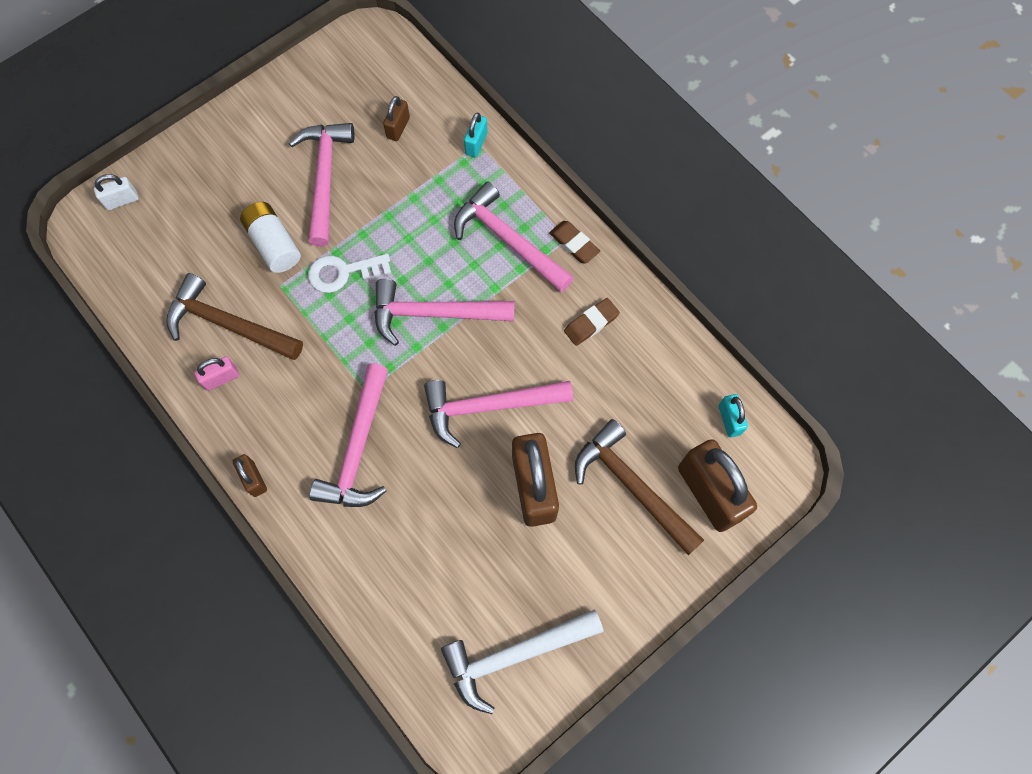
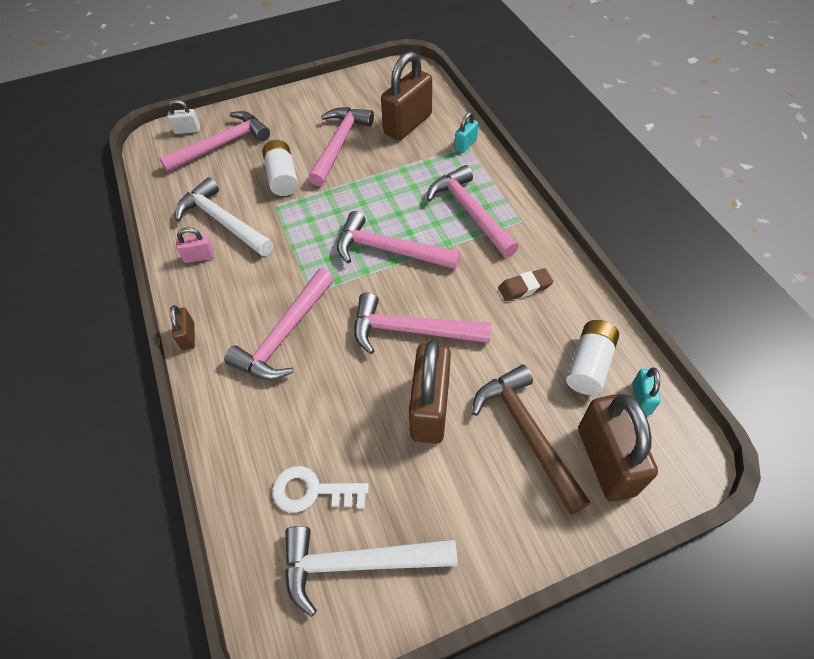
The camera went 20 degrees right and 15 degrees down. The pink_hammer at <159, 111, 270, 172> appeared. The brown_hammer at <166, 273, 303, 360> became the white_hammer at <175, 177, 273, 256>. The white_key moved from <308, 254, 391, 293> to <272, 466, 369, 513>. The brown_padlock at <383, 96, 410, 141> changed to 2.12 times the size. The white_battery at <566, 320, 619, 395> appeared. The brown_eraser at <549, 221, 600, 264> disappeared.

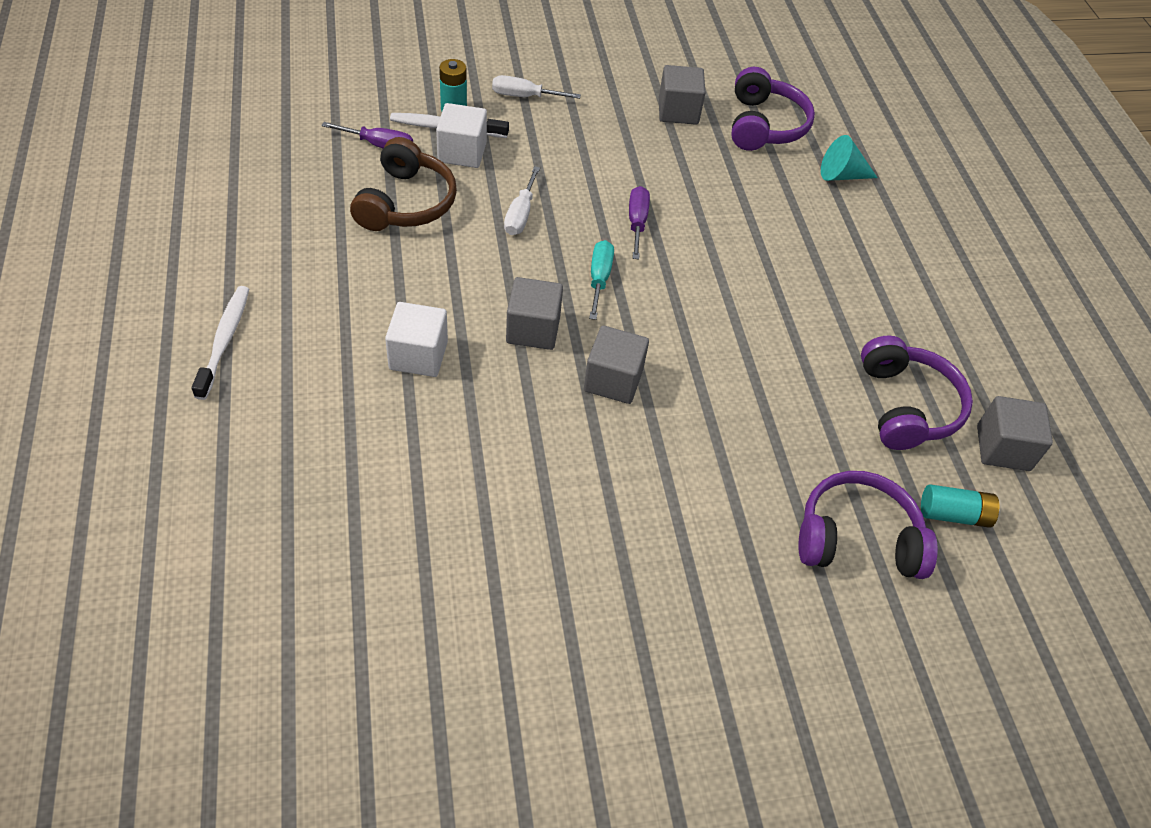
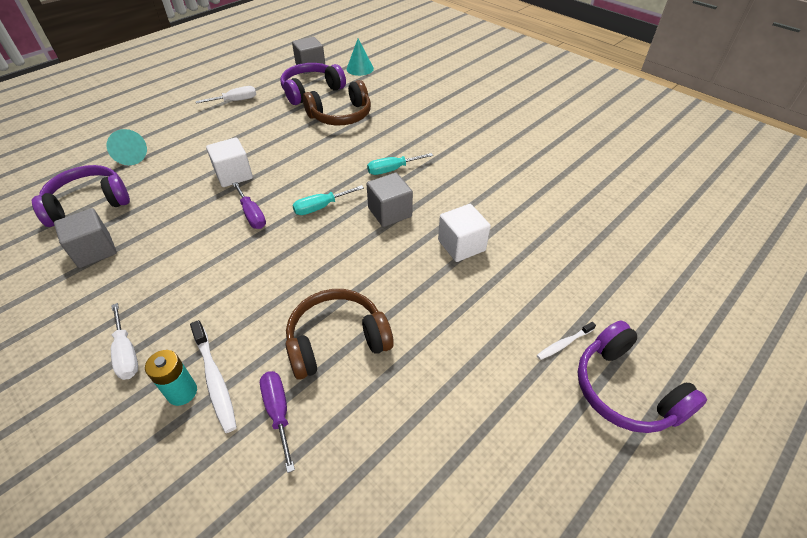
The camera went 120 degrees left and 5 degrees down. The white_screwdriver moved from <504, 166, 540, 235> to <196, 86, 256, 104>. The white_cube moved from <436, 103, 487, 168> to <206, 137, 253, 187>. The purple_screwdriver at <629, 186, 650, 259> turned 90 degrees counterclockwise. The brown_headphones at <303, 80, 371, 126> appeared. The turquoise_battery at <921, 484, 1000, 528> was replaced by the turquoise_cone at <346, 39, 374, 76>. The grey_cube at <584, 325, 649, 404> was replaced by the turquoise_screwdriver at <367, 153, 433, 175>. The white_toothbrush at <191, 286, 249, 400> changed to 0.58 times the size. The purple_headphones moved from <798, 471, 938, 579> to <577, 321, 707, 433>.

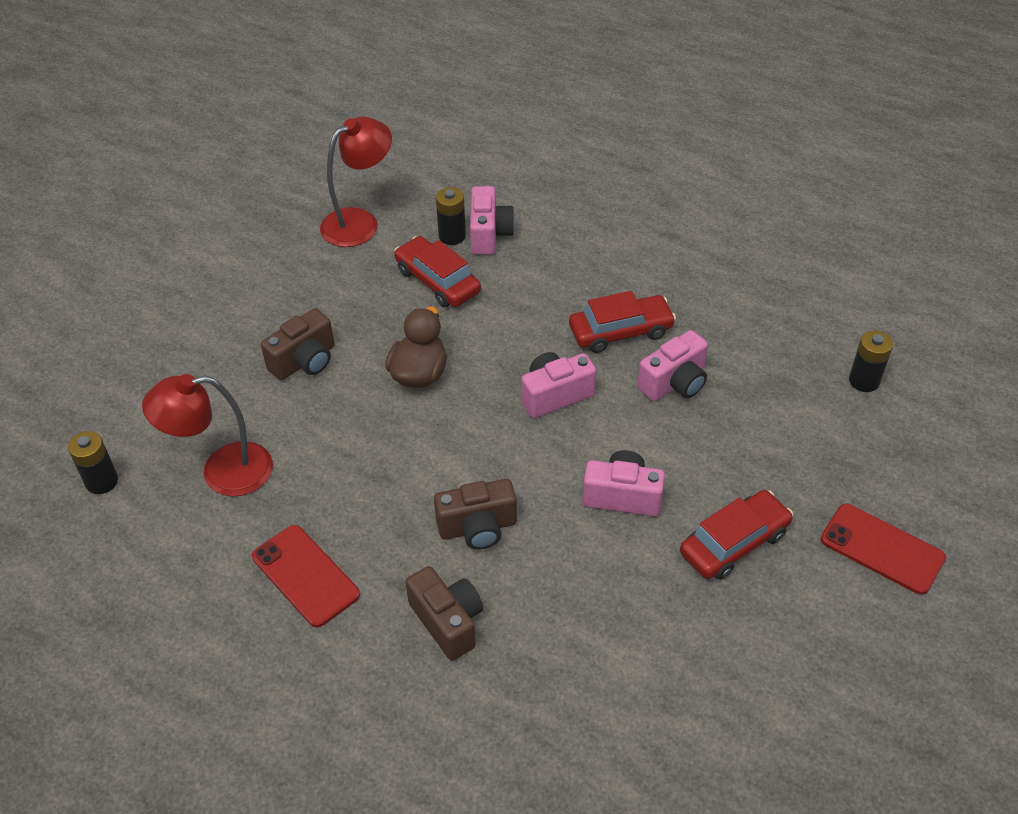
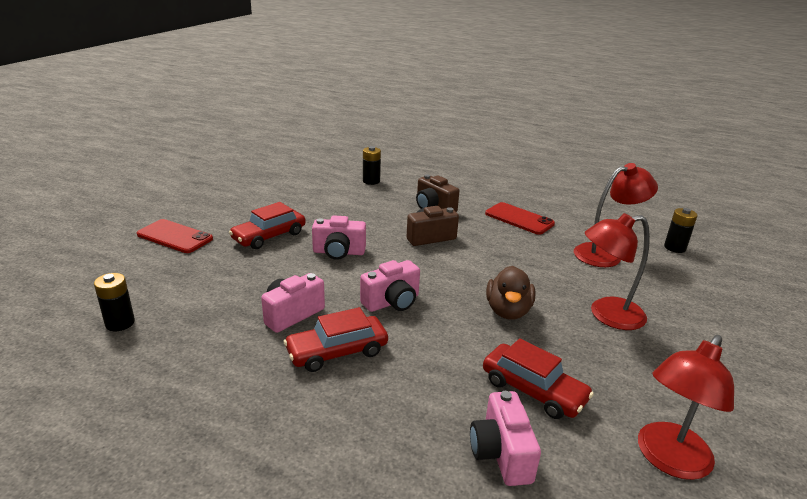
The camera went 170 degrees right and 20 degrees down. The black_battery moved from <436, 187, 466, 245> to <363, 146, 381, 185>. The brown_camera at <261, 308, 334, 380> was replaced by the red_lamp at <585, 213, 650, 330>.

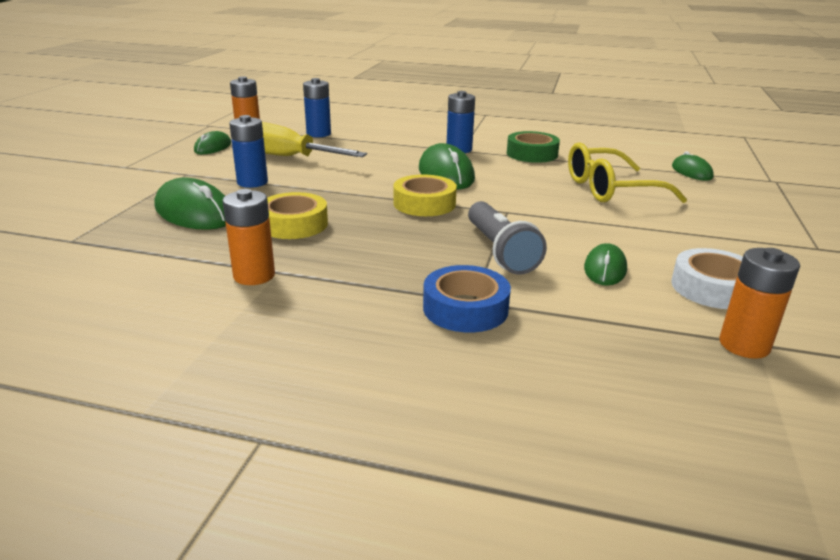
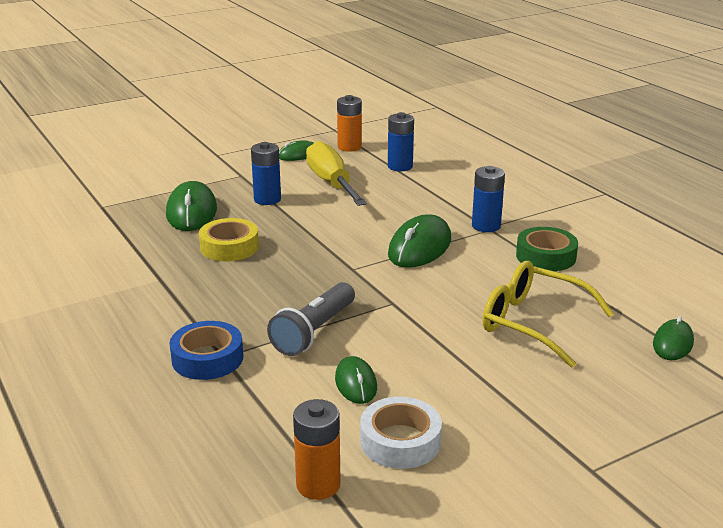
The camera went 45 degrees right and 0 degrees up. The green_mouse at <584, 243, 627, 286> turned 75 degrees counterclockwise. The orange_battery at <222, 189, 275, 285> disappeared. The yellow_tape at <393, 174, 457, 216> disappeared.

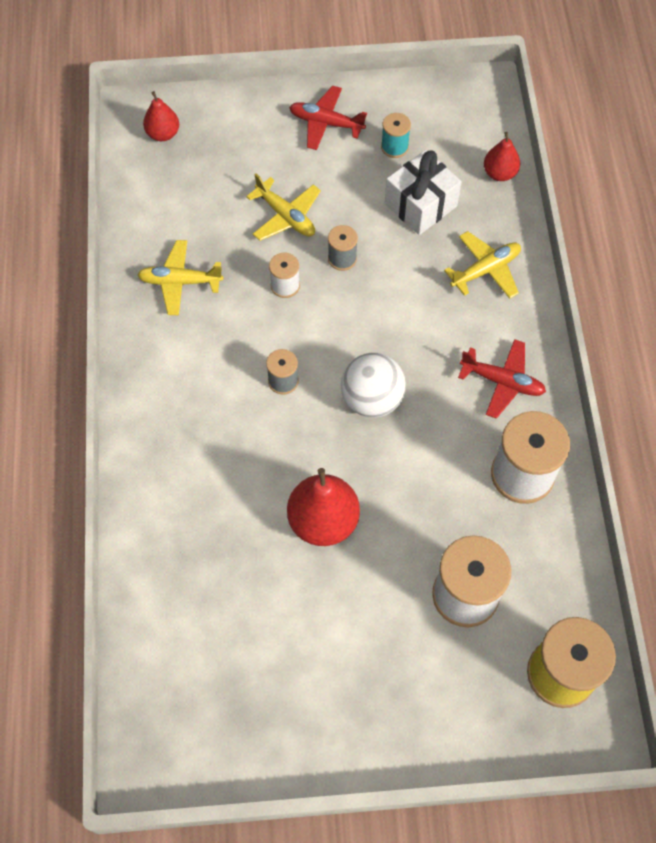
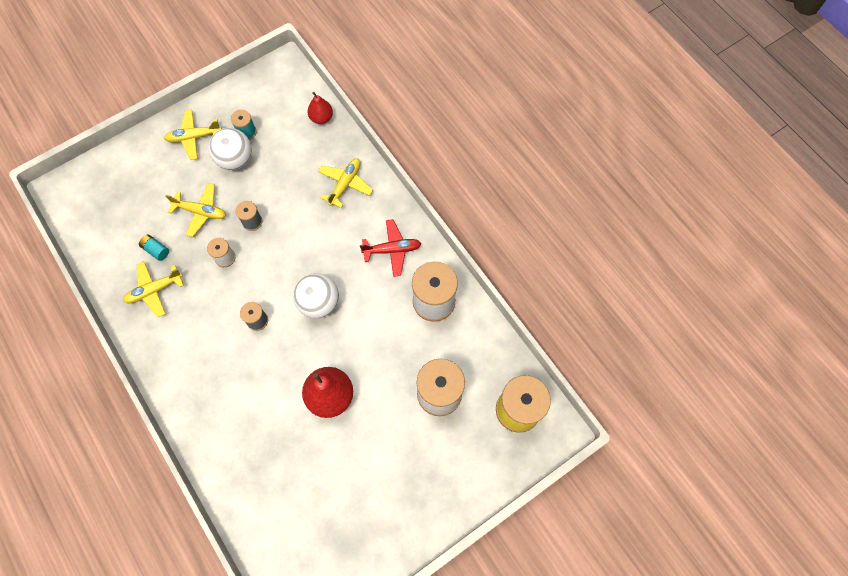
The camera went 30 degrees left and 5 degrees up. The turquoise_battery at <139, 235, 169, 261> appeared. The red_plane at <289, 86, 367, 150> became the yellow_plane at <164, 110, 222, 160>. The white_ball at <208, 128, 252, 170> appeared. The red_pear at <143, 91, 179, 141> disappeared. The white_gift at <385, 150, 461, 235> disappeared.

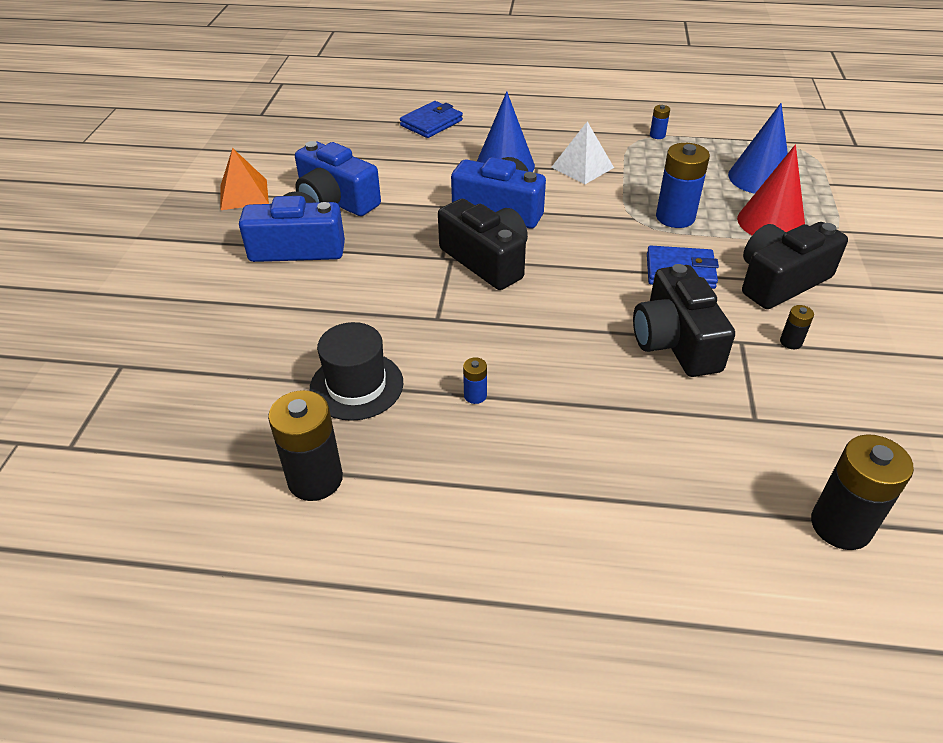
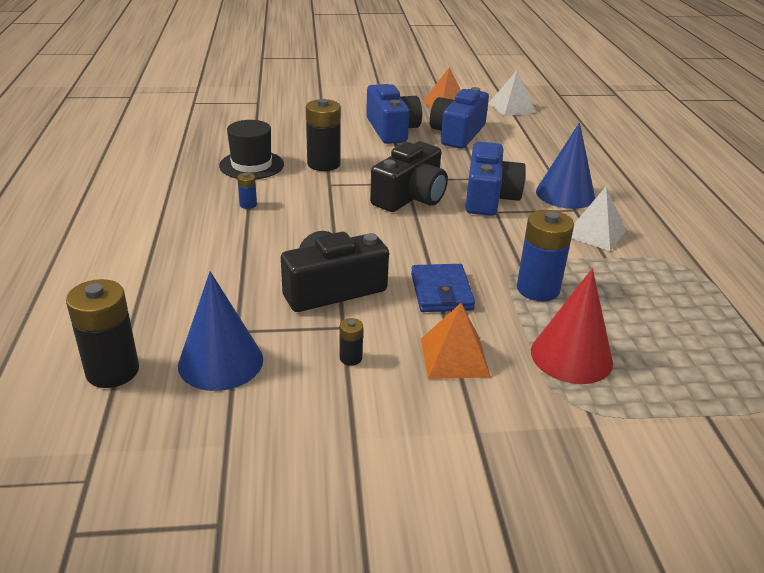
The camera went 75 degrees right and 10 degrees down. The blue_cone moved from <728, 103, 788, 194> to <178, 271, 263, 391>. The black_battery moved from <268, 390, 343, 501> to <306, 99, 341, 171>. The black_camera at <742, 222, 848, 309> was replaced by the orange_pyramid at <421, 303, 491, 379>. The white_pyramid at <489, 70, 536, 116> appeared. The blue_wallet at <400, 101, 463, 138> disappeared. The blue_battery at <650, 105, 670, 139> disappeared.

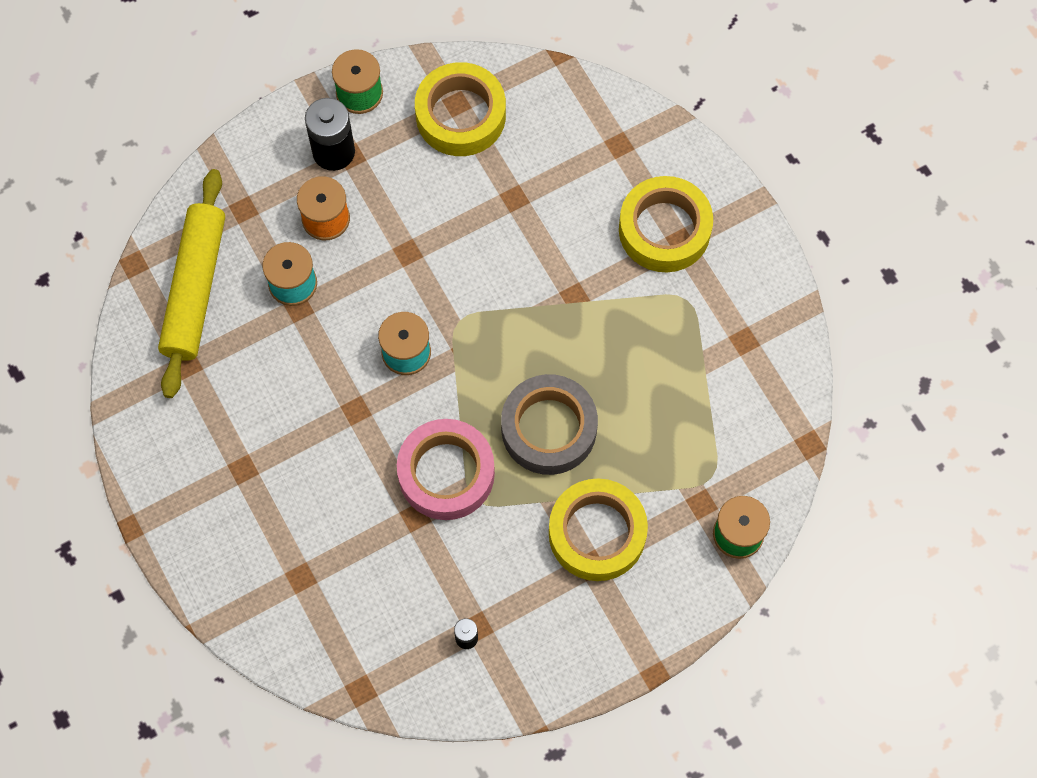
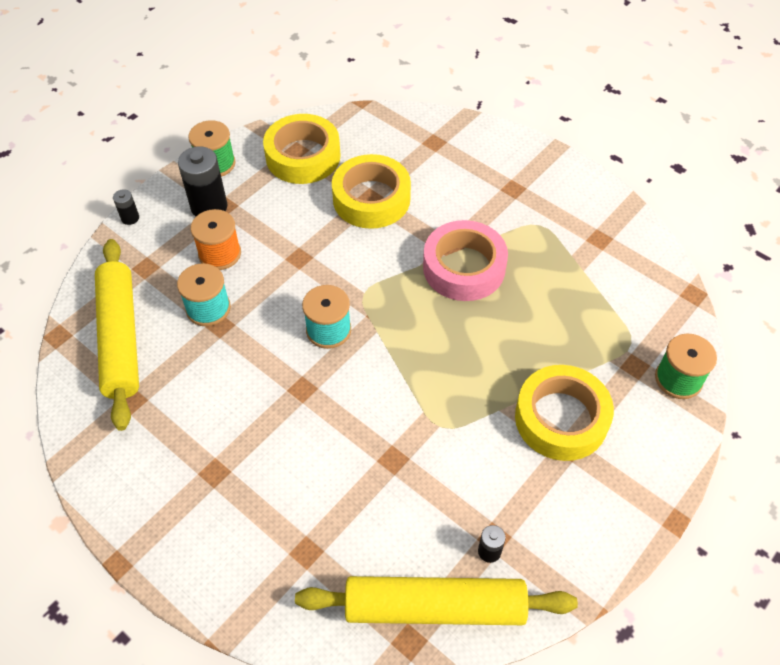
The camera went 20 degrees left and 15 degrees down. The black_battery at <113, 189, 139, 225> appeared. The yellow_rolling_pin at <295, 576, 578, 625> appeared. The yellow_tape moved from <619, 176, 713, 272> to <332, 154, 411, 229>. The pink_tape moved from <397, 419, 495, 520> to <423, 220, 508, 301>. The grey_tape at <501, 374, 598, 475> disappeared.

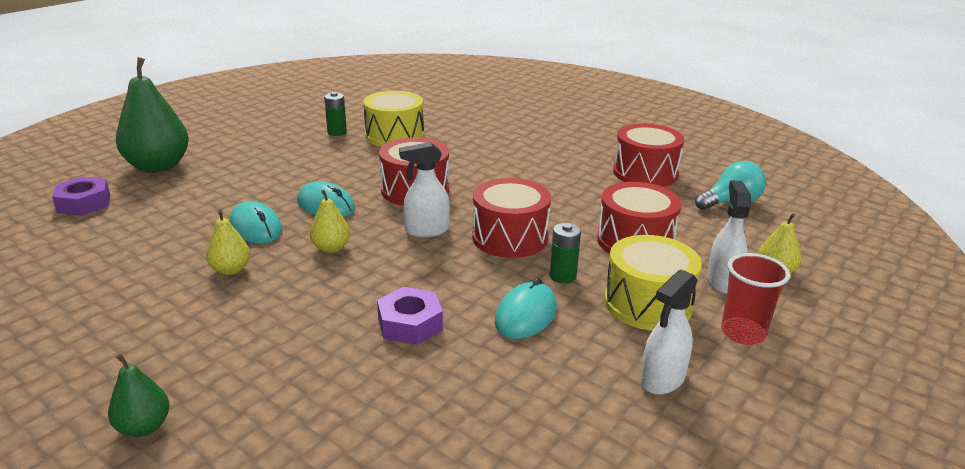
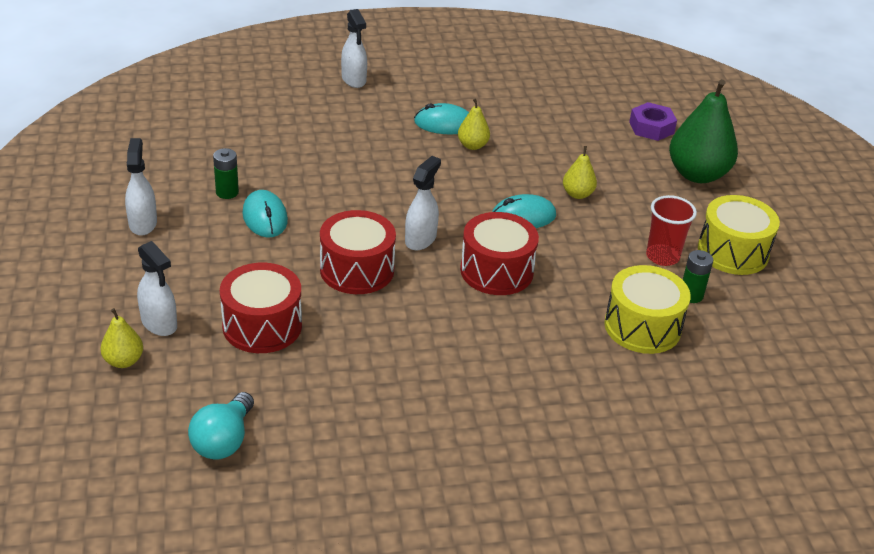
The camera went 130 degrees right and 10 degrees up. The green_battery moved from <550, 223, 581, 284> to <213, 148, 239, 199>. The green_pear at <108, 354, 170, 437> was replaced by the white_spray_bottle at <341, 9, 367, 88>. The turquoise_mouse moved from <229, 201, 282, 243> to <414, 103, 469, 135>. The yellow_pear moved from <310, 190, 350, 253> to <563, 146, 597, 199>. The red_cup moved from <721, 253, 790, 345> to <646, 195, 697, 266>. The yellow_drum moved from <604, 235, 702, 330> to <698, 195, 780, 275>. The purple_nut at <377, 287, 443, 345> disappeared. The red_drum at <613, 123, 684, 187> disappeared.

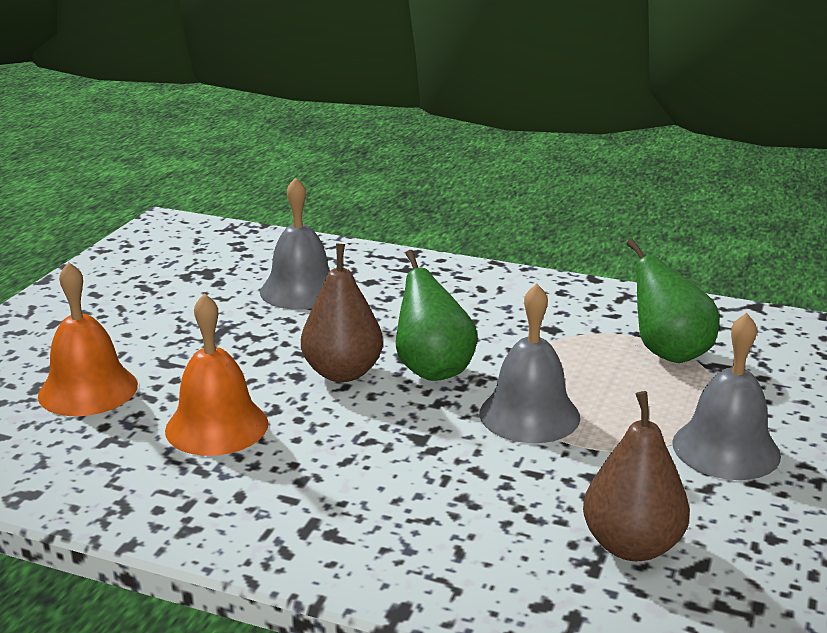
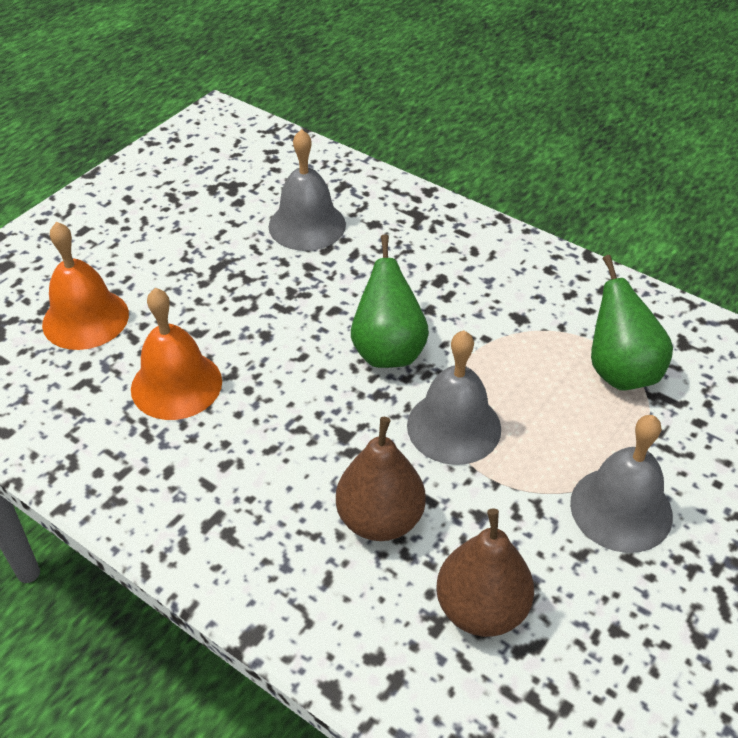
The camera went 15 degrees right and 20 degrees up. The brown_pear moved from <301, 243, 383, 382> to <336, 417, 426, 541>.

